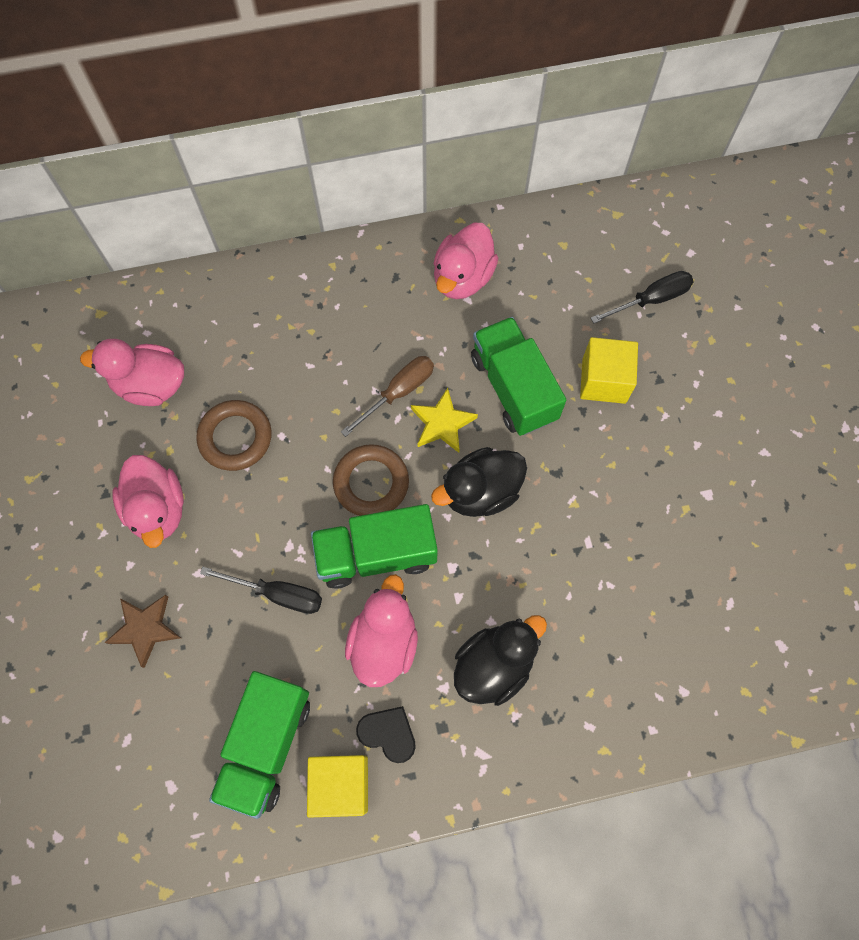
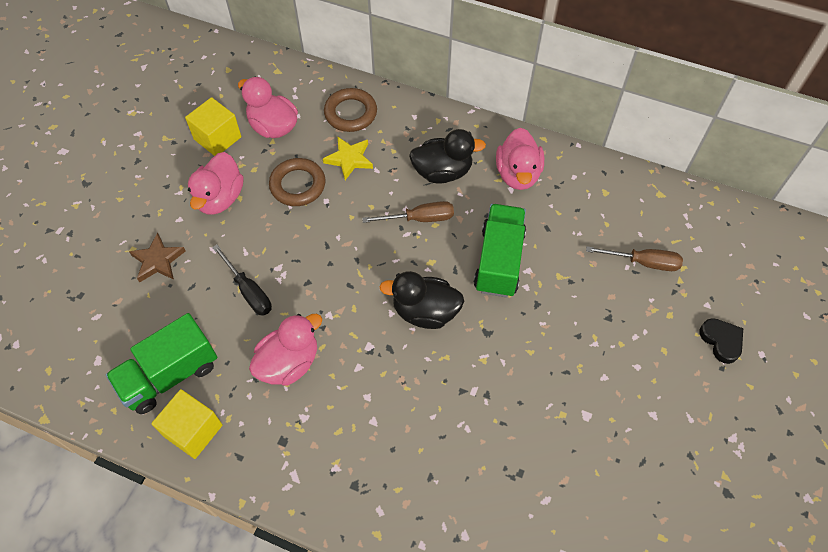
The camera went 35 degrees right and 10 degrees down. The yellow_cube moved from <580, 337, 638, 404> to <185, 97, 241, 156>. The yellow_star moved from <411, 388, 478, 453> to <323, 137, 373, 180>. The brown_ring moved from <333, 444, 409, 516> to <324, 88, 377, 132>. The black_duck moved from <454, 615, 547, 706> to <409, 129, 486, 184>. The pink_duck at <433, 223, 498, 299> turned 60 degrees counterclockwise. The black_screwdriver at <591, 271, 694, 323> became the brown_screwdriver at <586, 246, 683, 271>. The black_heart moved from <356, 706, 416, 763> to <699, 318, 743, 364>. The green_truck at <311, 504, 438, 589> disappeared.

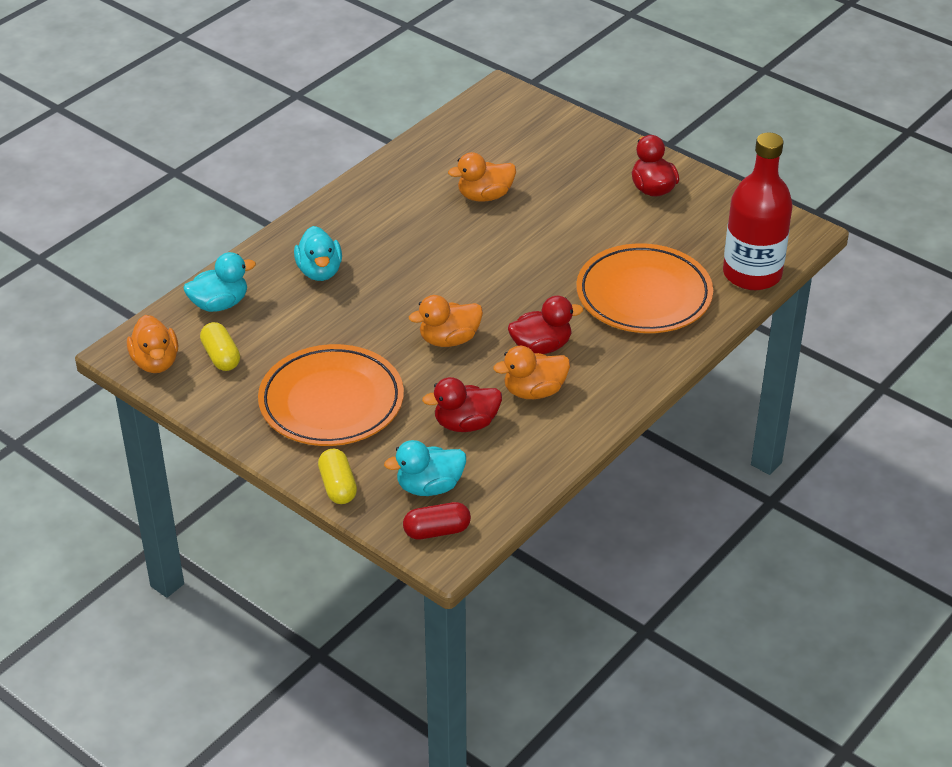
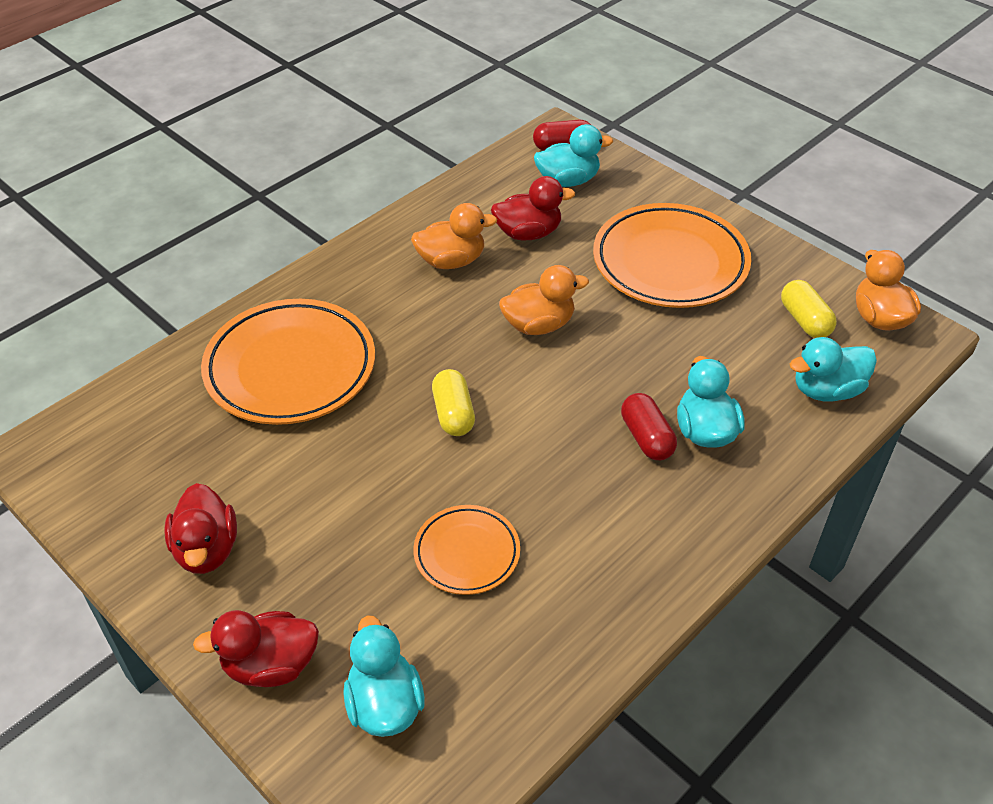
The camera went 175 degrees left and 5 degrees up. The red_duck moved from <508, 296, 583, 354> to <193, 610, 319, 687>. The turquoise_duck at <343, 615, 425, 737> appeared. The orange_duck at <448, 152, 516, 201> was replaced by the orange_plate at <413, 505, 520, 595>. The yellow_capsule moved from <318, 449, 357, 504> to <432, 369, 475, 436>. The red_capsule at <621, 393, 677, 460> appeared. The red_bottle at <723, 132, 793, 290> disappeared.

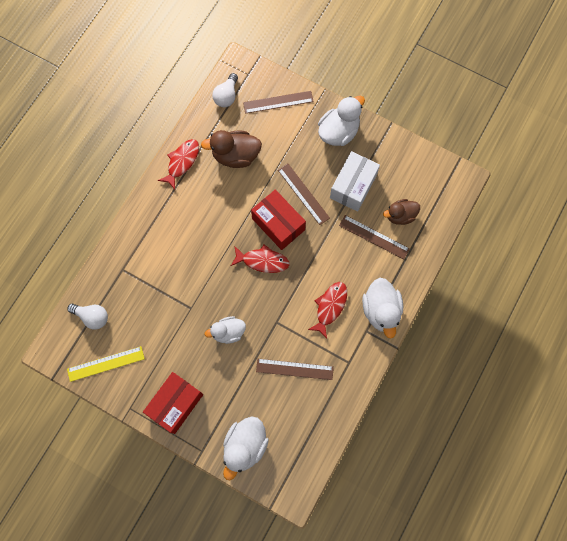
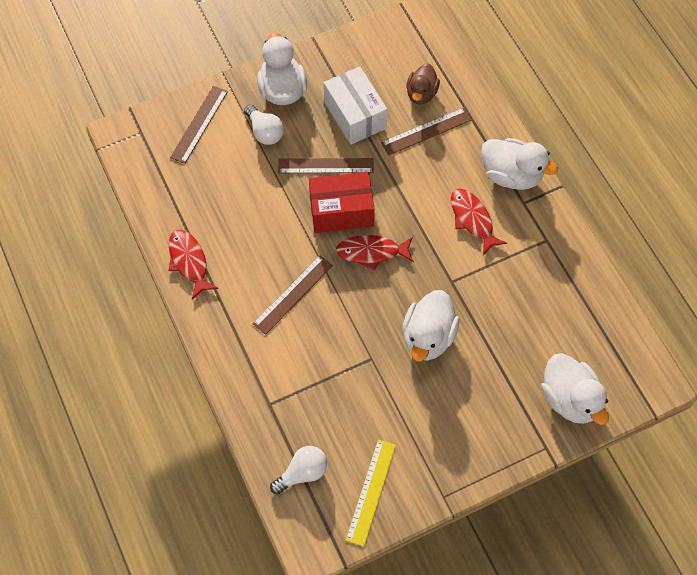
The camera went 55 degrees left and 10 degrees down. The white_light_bulb moved from <212, 73, 238, 107> to <244, 104, 284, 145>. The brown_ruler moved from <256, 359, 334, 380> to <253, 255, 333, 335>. The red_fish at <231, 245, 290, 273> turned 135 degrees counterclockwise. The white_duck at <205, 316, 246, 344> changed to 1.52 times the size. The red_box at <143, 372, 203, 434> disappeared. The brown_duck at <201, 130, 262, 168> disappeared.

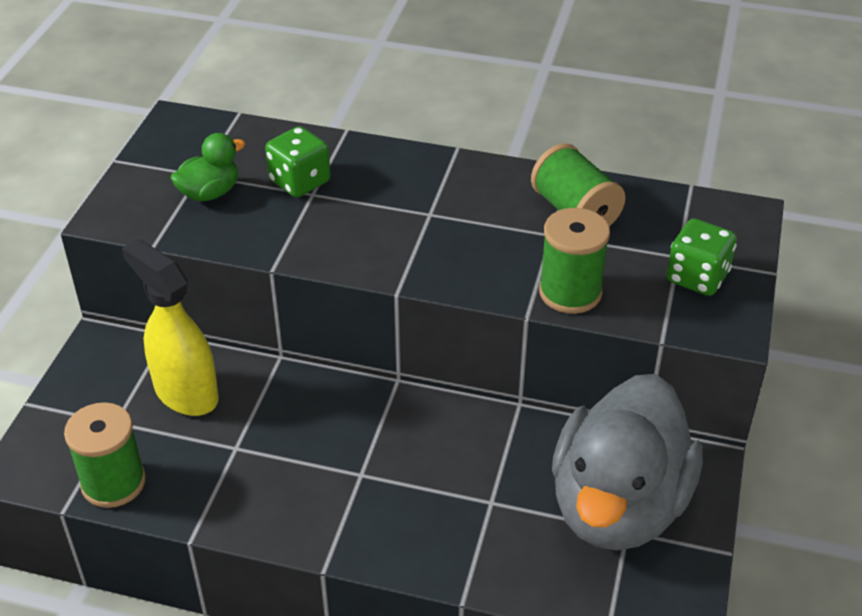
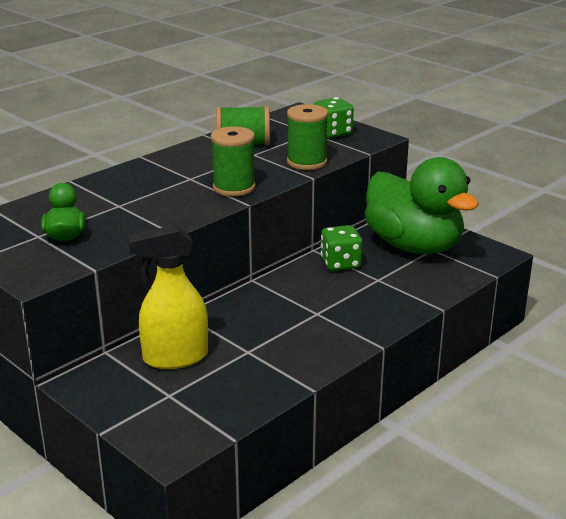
The camera went 60 degrees left and 15 degrees down. The green_spool moved from <64, 402, 146, 508> to <211, 126, 255, 196>. The green_dice moved from <265, 126, 331, 197> to <321, 225, 362, 271>. The grey_duck at <552, 374, 703, 551> became the green_duck at <365, 157, 479, 254>.

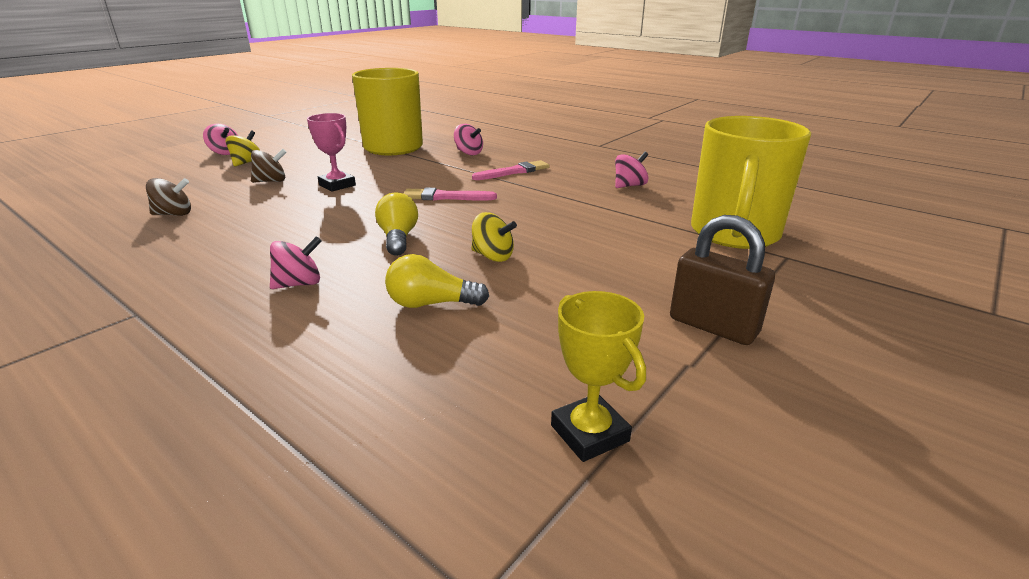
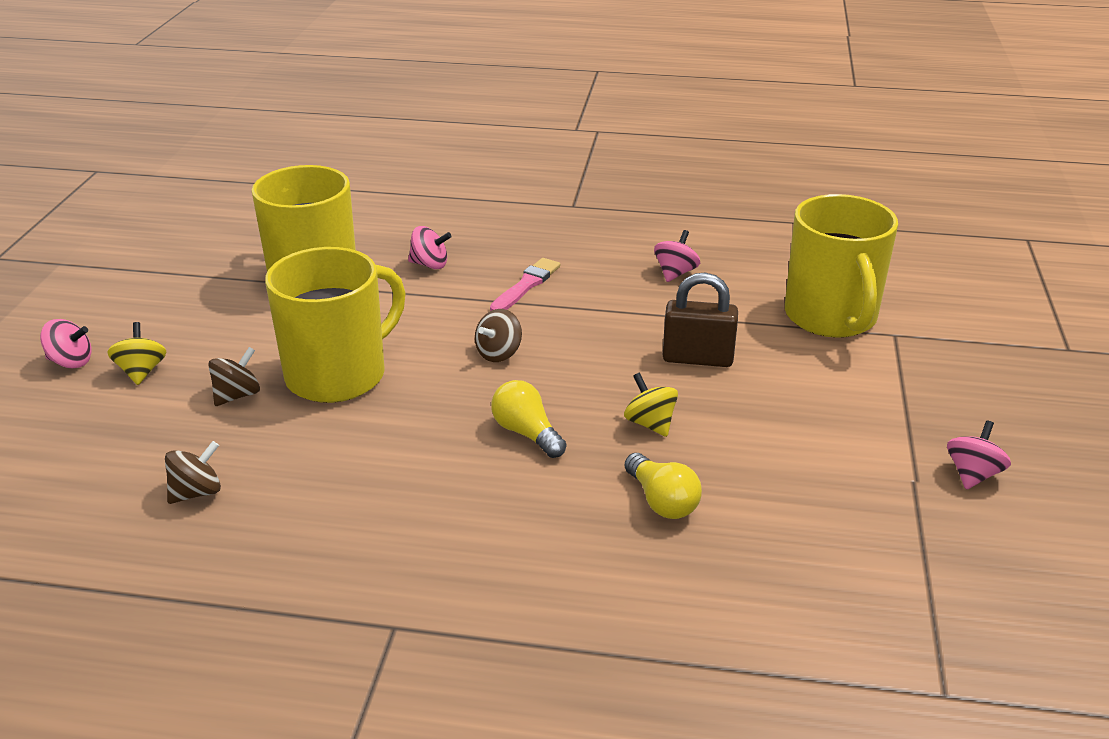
The camera went 30 degrees left and 5 degrees up. The pink_trophy at <307, 113, 356, 192> was replaced by the yellow_mug at <265, 247, 405, 403>. The pink_brush at <403, 188, 497, 200> was replaced by the brown_spinning_top at <475, 309, 522, 362>. The yellow_spinning_top at <471, 212, 517, 262> turned 120 degrees counterclockwise. The yellow_light_bulb at <385, 254, 489, 308> turned 90 degrees counterclockwise. The brown_padlock moved from <670, 215, 775, 345> to <663, 273, 738, 367>. The pink_spinning_top moved from <270, 236, 322, 289> to <947, 421, 1011, 490>. The yellow_trophy at <551, 291, 646, 462> disappeared.

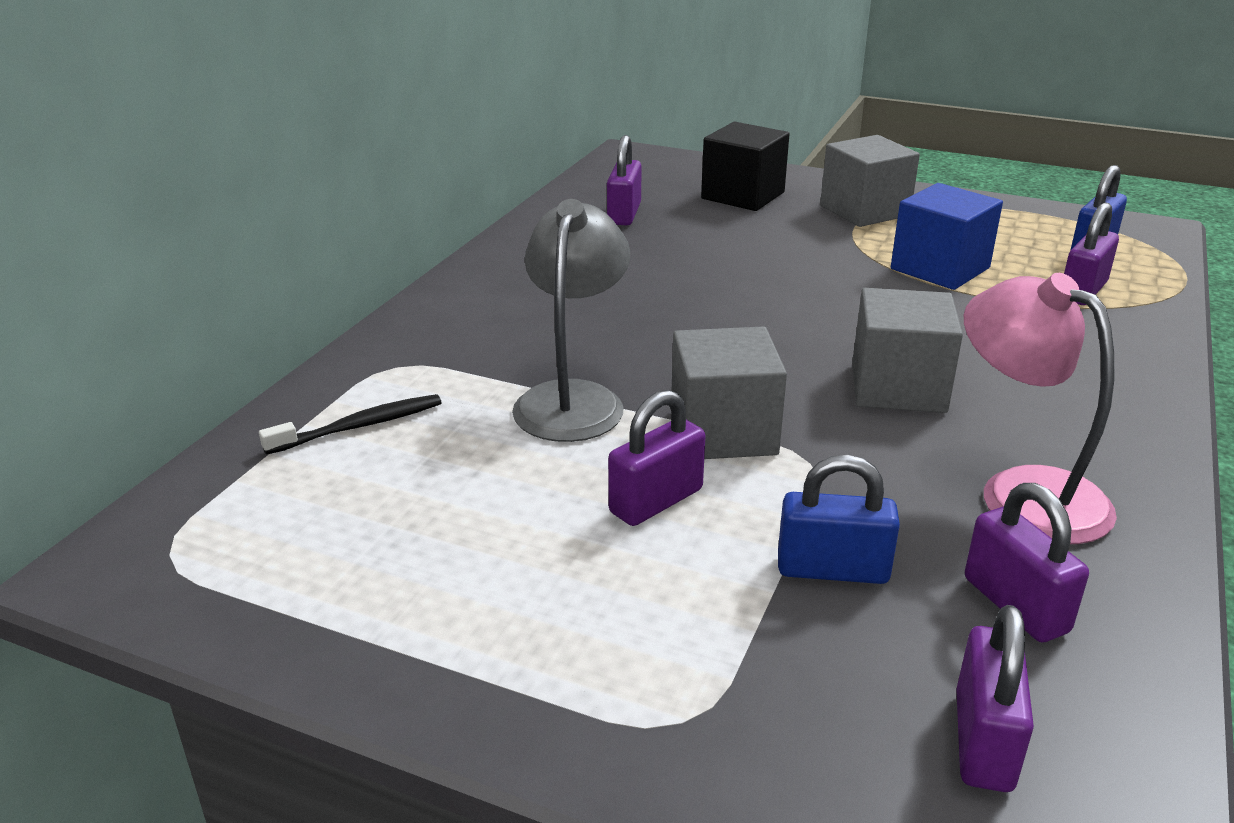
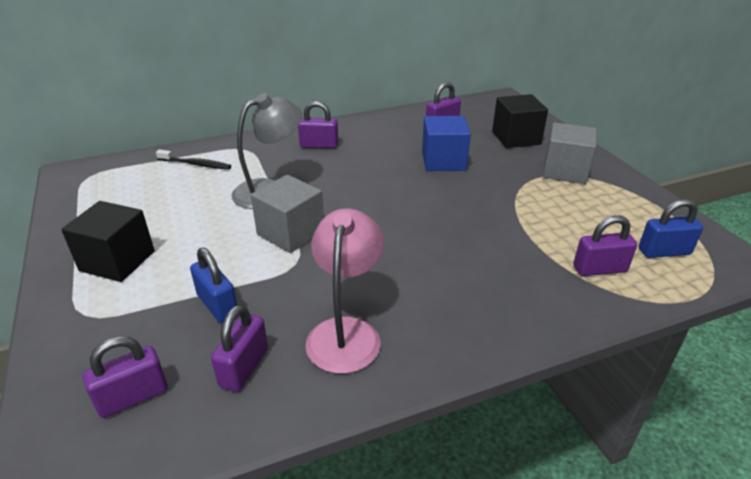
The camera went 45 degrees right and 5 degrees up. The black_cube at <61, 201, 155, 282> appeared. The purple_padlock moved from <608, 390, 706, 526> to <298, 101, 338, 149>. The blue_cube moved from <891, 183, 1003, 290> to <422, 116, 471, 171>. The grey_cube at <852, 288, 963, 413> disappeared.

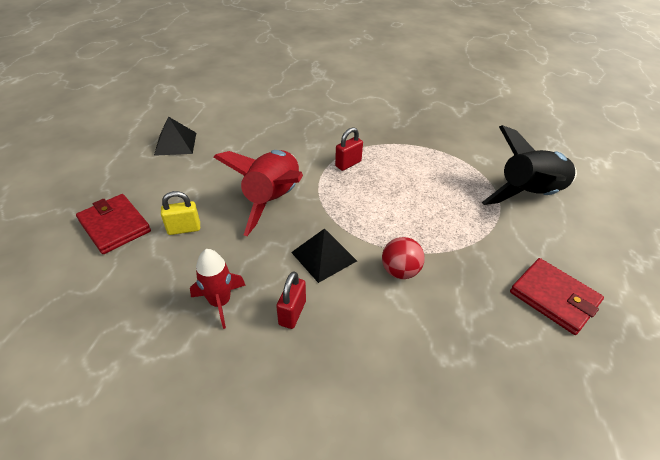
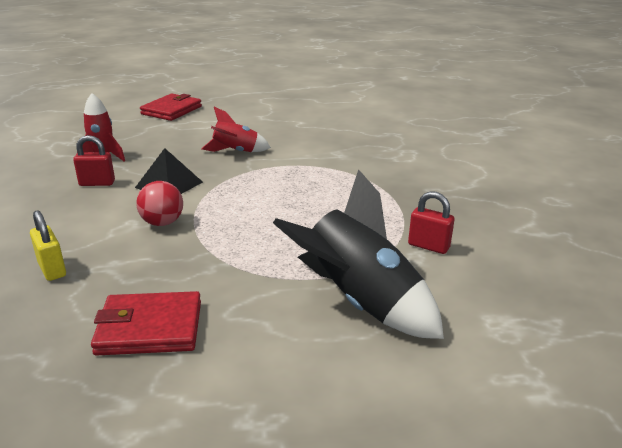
The camera went 70 degrees right and 15 degrees down. The yellow_padlock moved from <161, 191, 200, 235> to <30, 210, 66, 281>. The red_wallet at <510, 258, 604, 335> turned 60 degrees clockwise. The red_rocket at <214, 150, 303, 236> changed to 0.57 times the size. The red_padlock moved from <335, 127, 363, 171> to <408, 191, 455, 254>. The black_pyramid at <154, 116, 196, 156> disappeared.

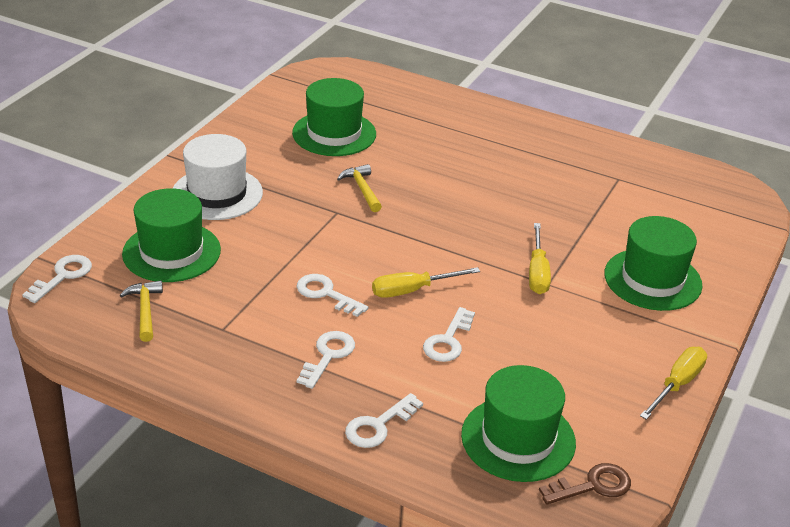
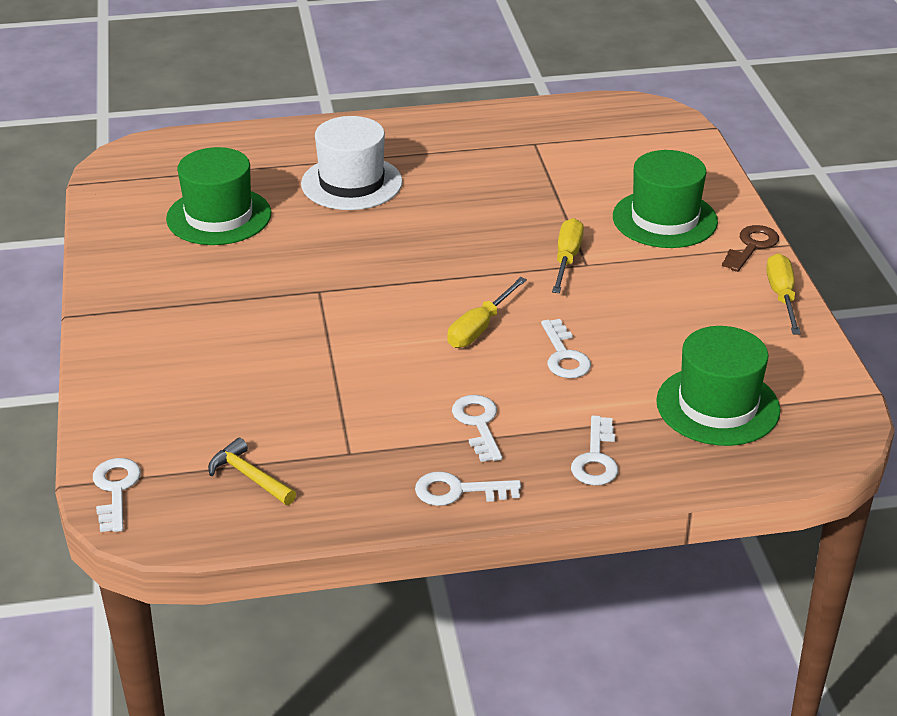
The camera went 35 degrees left and 0 degrees up. The white_hat moved from <173, 134, 263, 220> to <301, 116, 402, 210>. The white_key moved from <296, 274, 369, 317> to <415, 471, 521, 506>. The yellow_screwdriver at <529, 223, 551, 294> turned 135 degrees counterclockwise. The brown_key moved from <539, 463, 631, 505> to <722, 225, 779, 272>. The green_hat at <122, 188, 221, 282> disappeared. The yellow_hammer at <337, 164, 382, 212> disappeared.

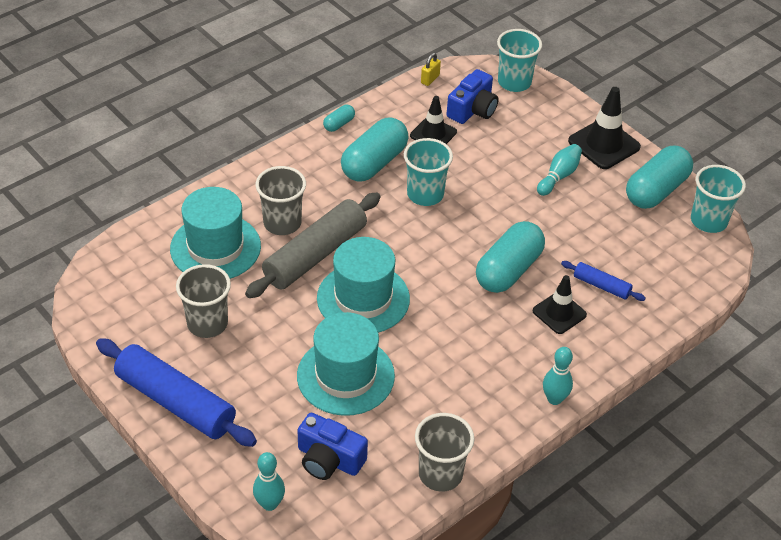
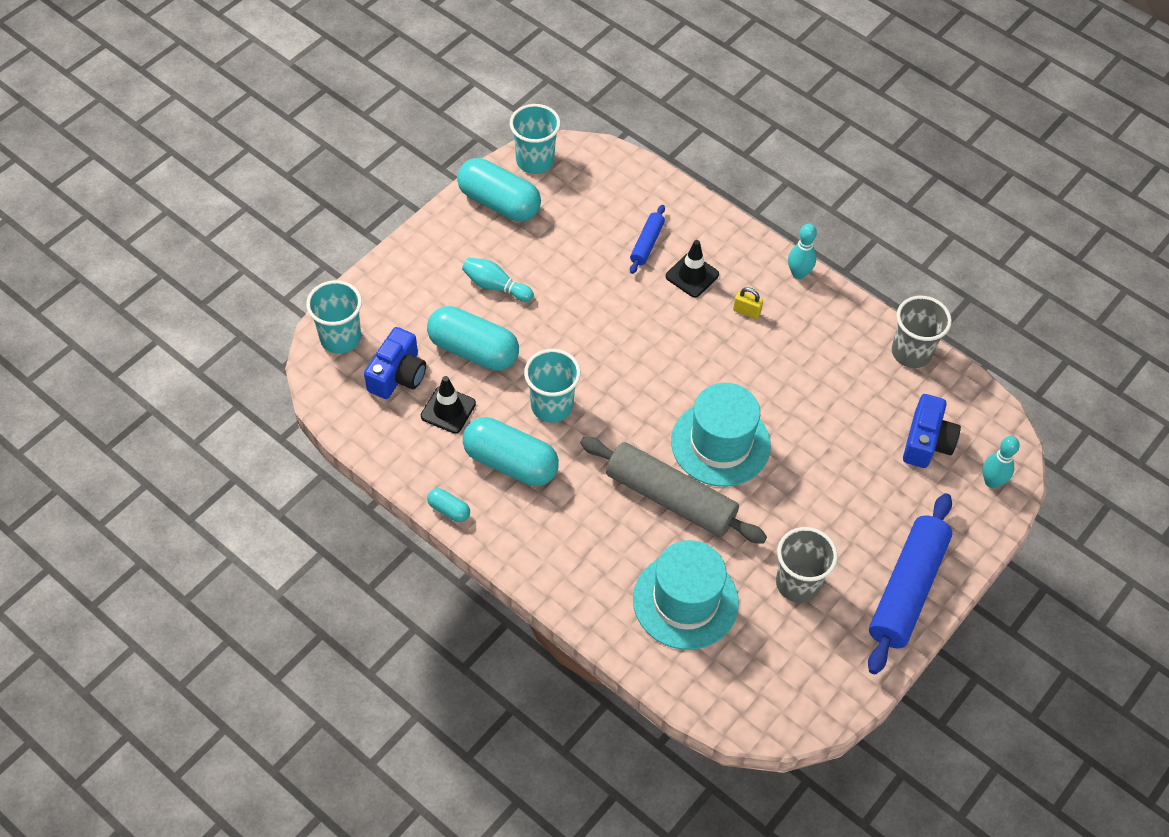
The camera went 100 degrees left and 10 degrees up. The blue_camera at <447, 69, 498, 124> turned 90 degrees clockwise. The turquoise_capsule moved from <476, 221, 545, 293> to <427, 306, 519, 371>. The yellow_padlock moved from <421, 53, 441, 86> to <733, 287, 763, 319>. The grey_cup at <256, 166, 306, 235> disappeared. The turquoise_hat at <297, 312, 395, 416> disappeared. The black_traffic_cone at <568, 87, 641, 169> disappeared.

